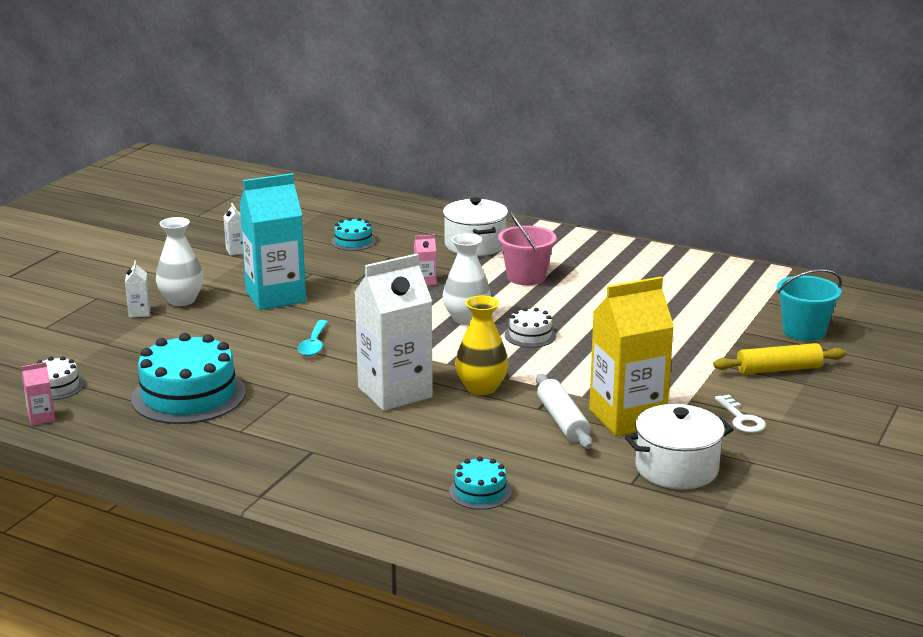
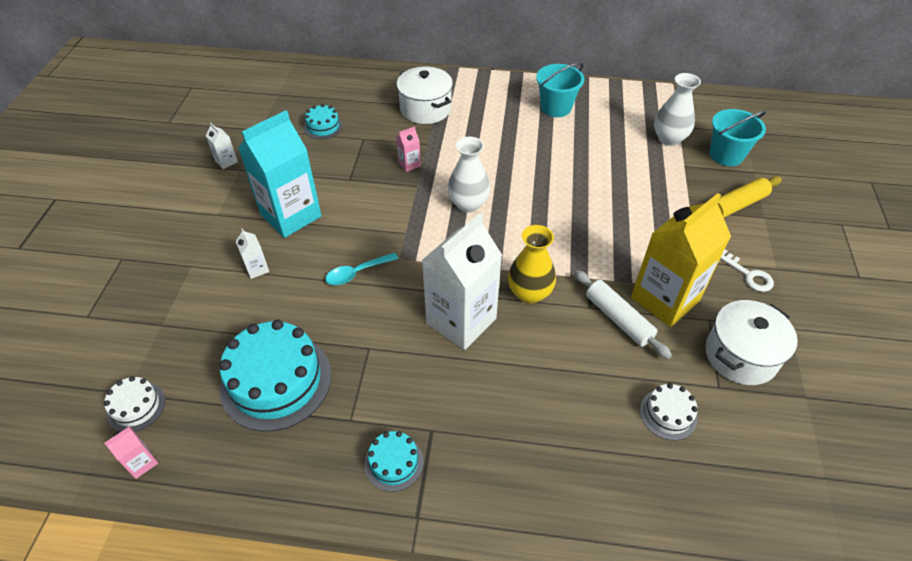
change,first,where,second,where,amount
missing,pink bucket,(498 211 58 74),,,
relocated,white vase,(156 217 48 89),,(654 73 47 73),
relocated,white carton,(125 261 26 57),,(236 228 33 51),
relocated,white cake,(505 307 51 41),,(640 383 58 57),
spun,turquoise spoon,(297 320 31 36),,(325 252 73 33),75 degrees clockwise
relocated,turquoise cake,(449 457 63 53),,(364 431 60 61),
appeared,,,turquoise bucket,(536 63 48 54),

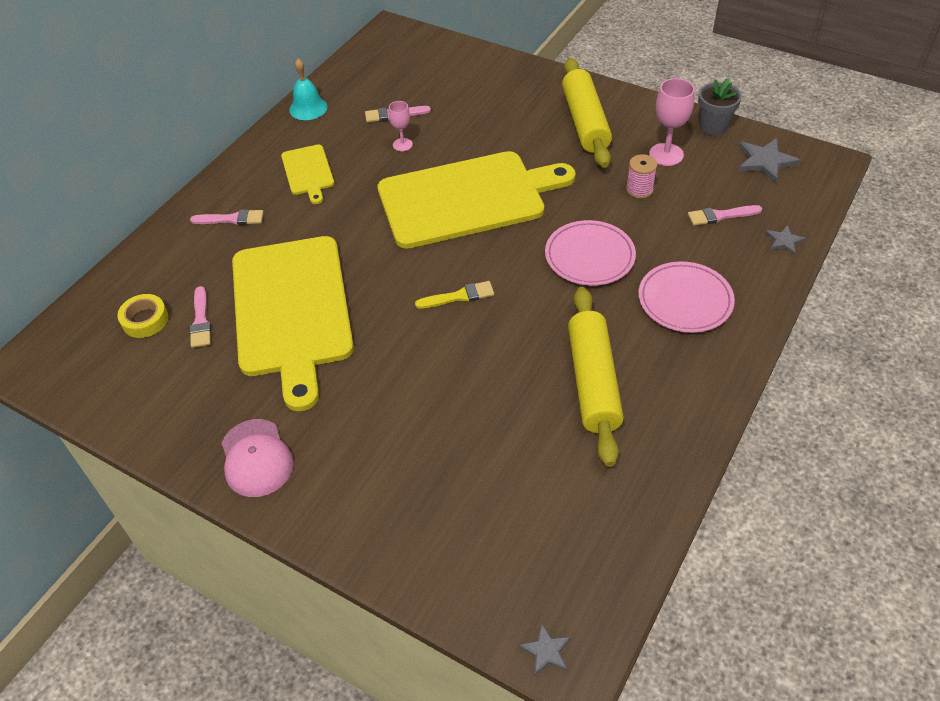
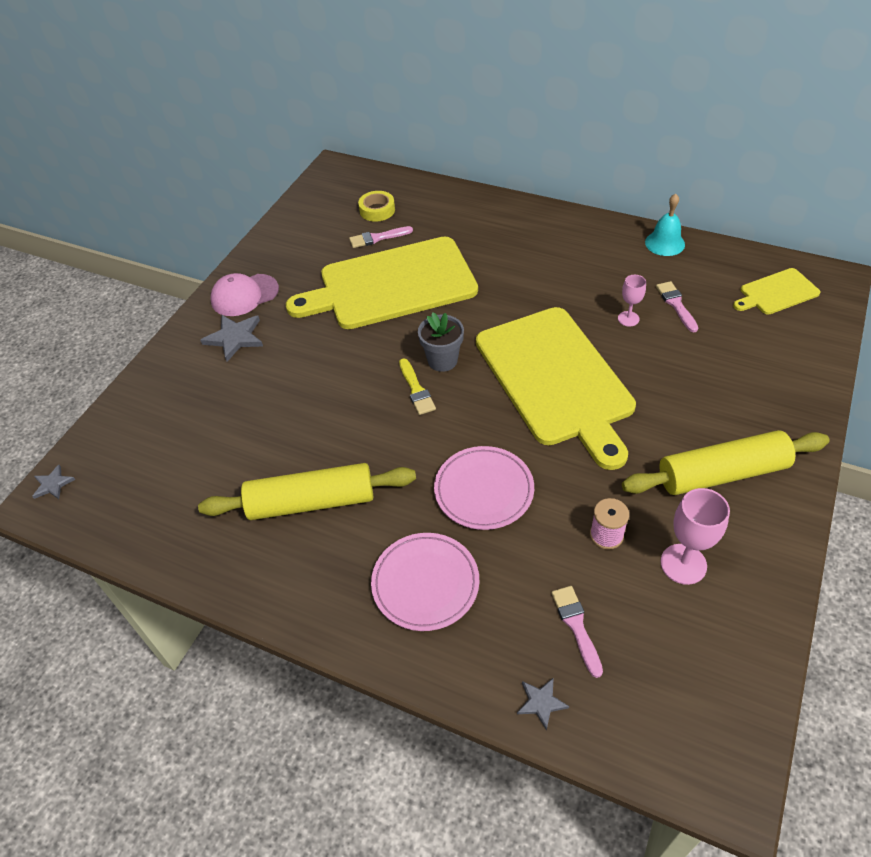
change,first,where,second,where,amount
relocated,grey flower pot,(698 78 44 58),,(418 312 46 60),
relocated,grey star,(738 138 62 45),,(200 315 63 47),
relocated,yellow cutting board,(281 144 53 60),,(733 268 88 47),
missing,pink brush,(190 209 74 16),,,

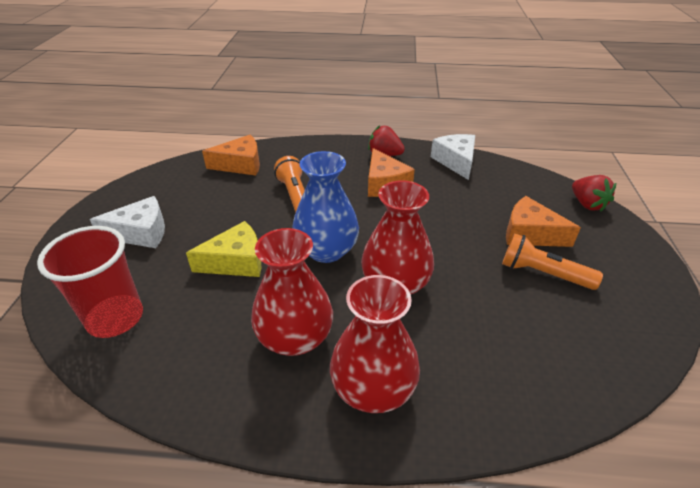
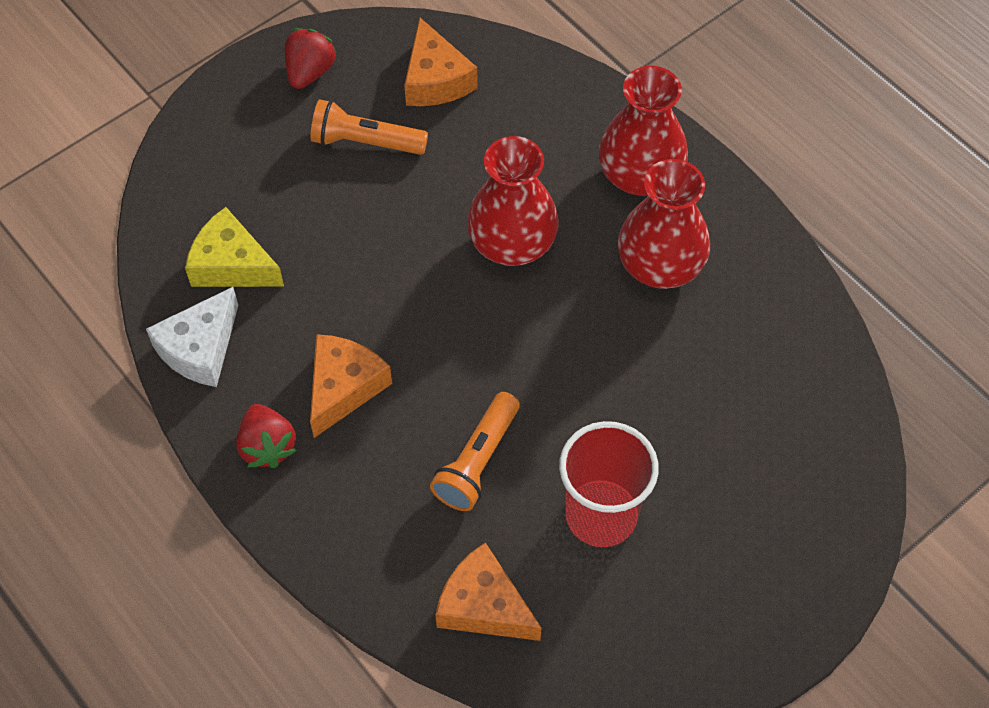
change,first,where,second,where,amount
missing,blue vase,(292 151 67 112),,,
relocated,red strawberry,(572 175 44 36),,(285 28 52 61),
missing,white cheese,(90 196 75 52),,,
relocated,orange cheese,(506 196 75 51),,(404 17 74 89),
relocated,yellow cheese,(186 221 75 56),,(185 207 99 80),
relocated,red cup,(37 226 106 112),,(559 421 100 126),
spun,orange flashlight,(502 233 101 57),,(310 99 118 56),120 degrees clockwise

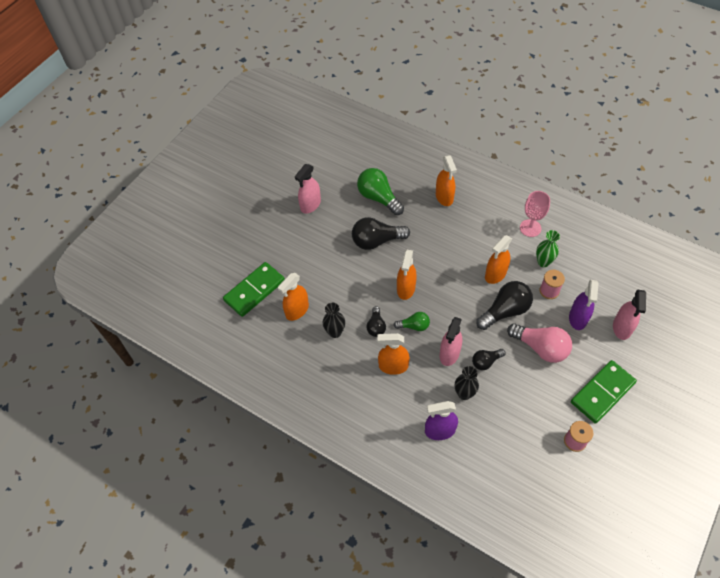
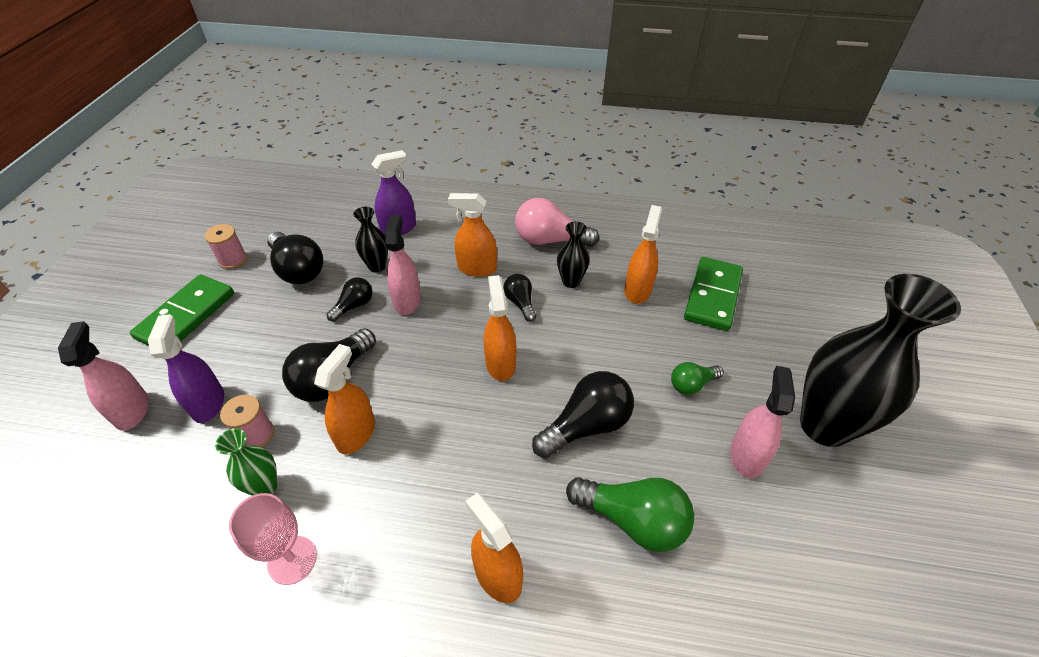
change,first,where,second,where,amount
relocated,green light bulb,(394 312 36 19),,(671 362 53 33),
relocated,pink light bulb,(507 323 65 40),,(515 198 84 49),
spun,orange spray bottle,(378 333 32 42),,(448 193 49 84),150 degrees counterclockwise
appeared,,,black light bulb,(267 232 56 52),
appeared,,,black vase,(800 274 161 173),

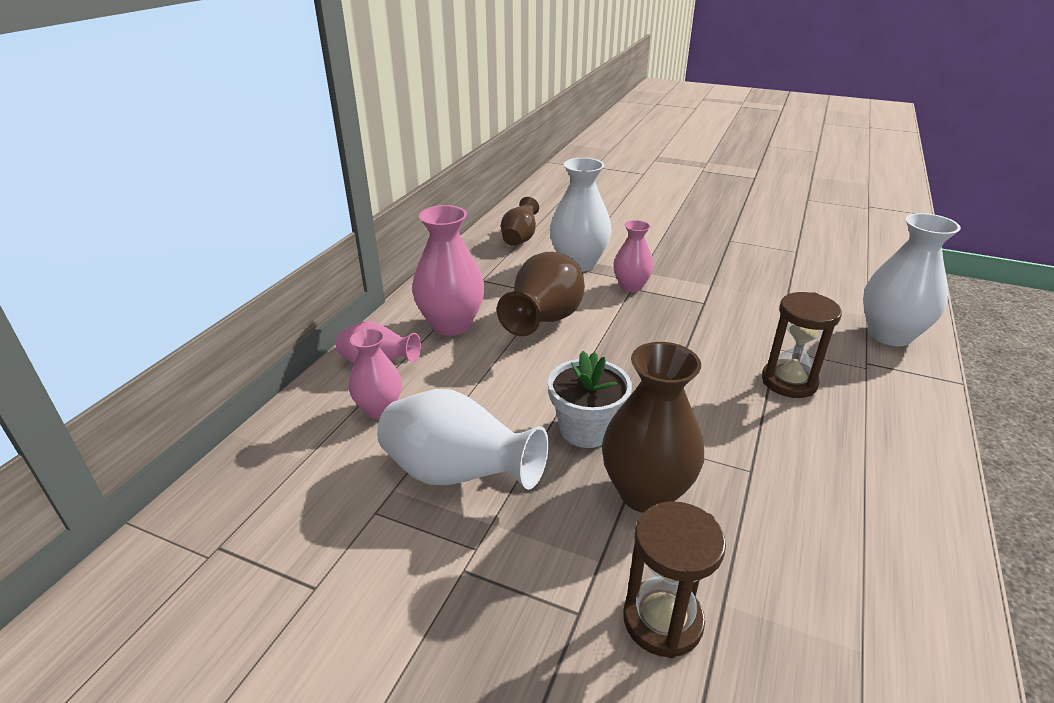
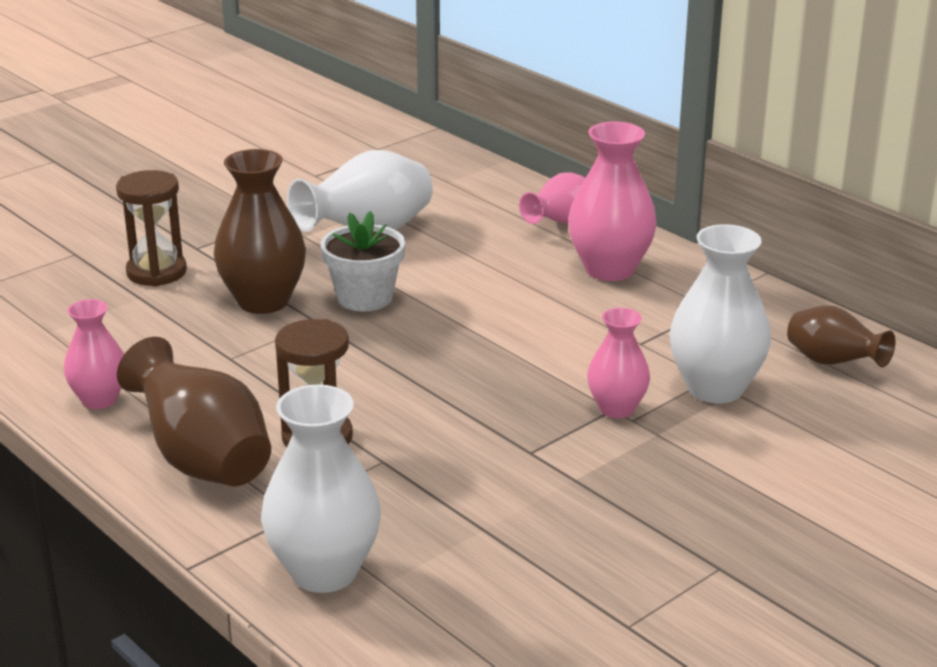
change,first,where,second,where,amount
relocated,brown vase,(497 252 88 84),,(117 337 154 149),
relocated,pink vase,(349 328 53 91),,(64 299 60 110),

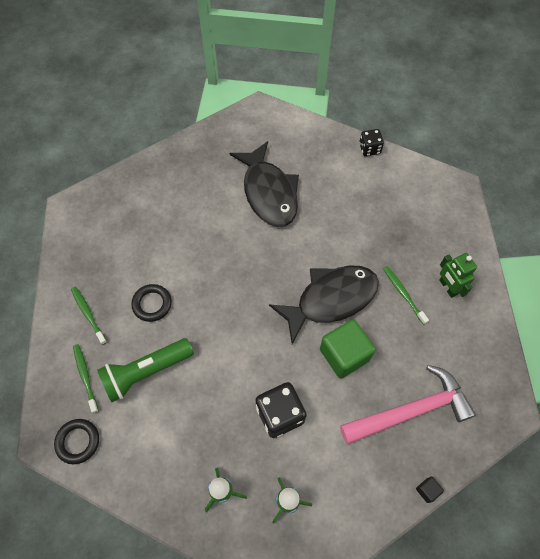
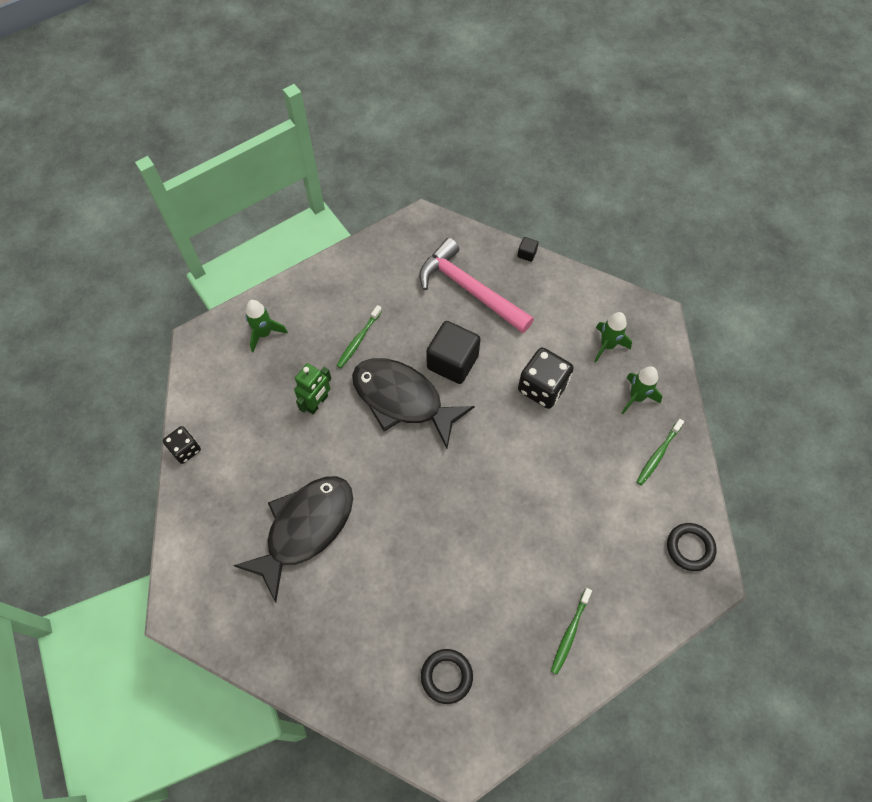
change,first,where,second,where,amount
relocated,green robot,(439 253 38 45),,(294 363 37 51),
relocated,black ring,(131 284 41 38),,(421 649 52 55),
colour,green cube,(320 319 56 59),black cube,(426 321 54 63),
missing,green flashlight,(97 338 97 64),,,
relocated,green toothbrush,(73 344 26 70),,(636 419 48 66),
appeared,,,green rocket,(245 300 43 52),

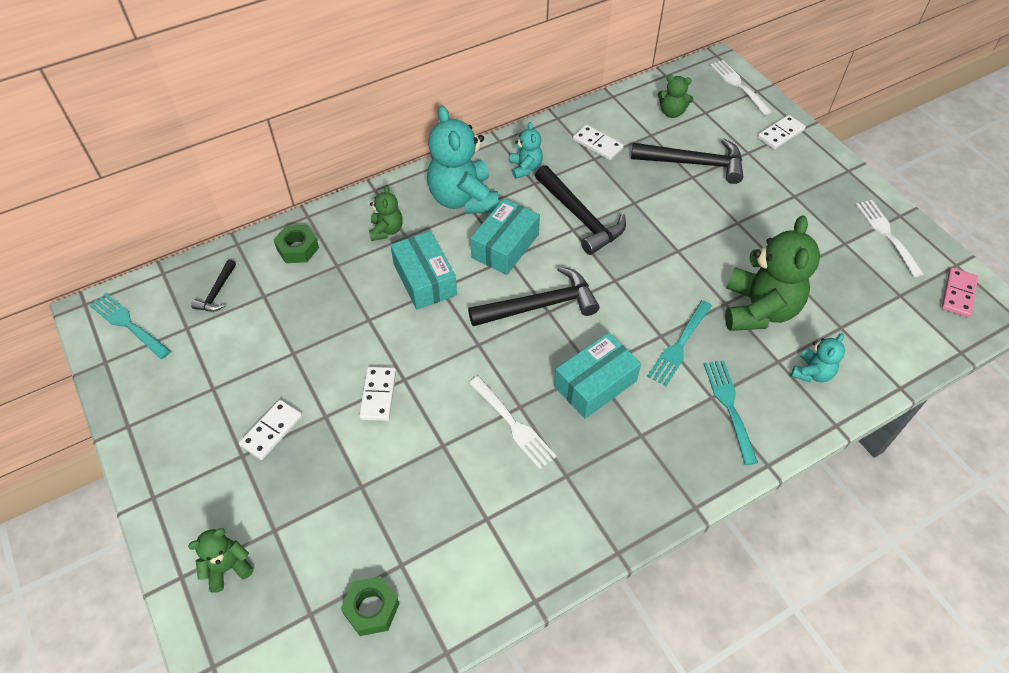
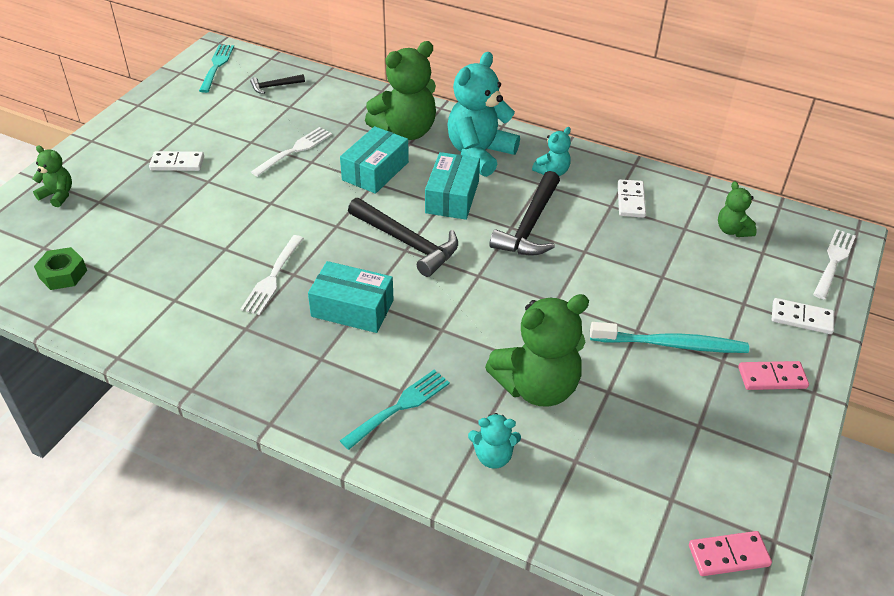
change,first,where,second,where,amount
missing,black hammer,(631 139 112 45),,,
size,green teddy bear,(369 185 34 56),,(365 41 71 99),x2.02
spun,turquoise box,(470 198 70 77),,(425 152 55 68),75 degrees counterclockwise
relocated,white fork,(856 200 68 77),,(251 127 81 50),
missing,green nut,(274 225 45 38),,,
missing,turquoise fork,(647 300 65 86),,,
missing,white domino,(359 367 37 54),,,
appeared,,,turquoise toothbrush,(590 322 159 31),
appeared,,,pink domino,(738 361 71 29),

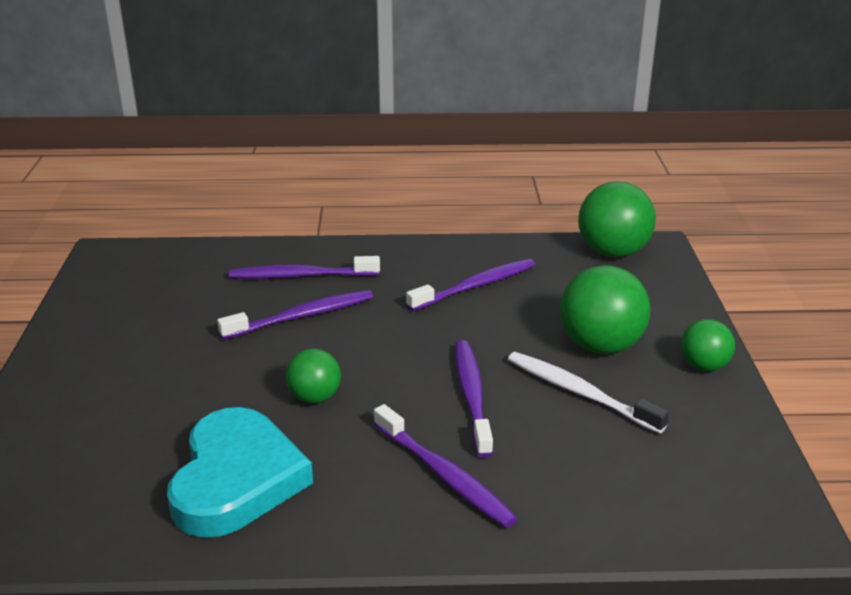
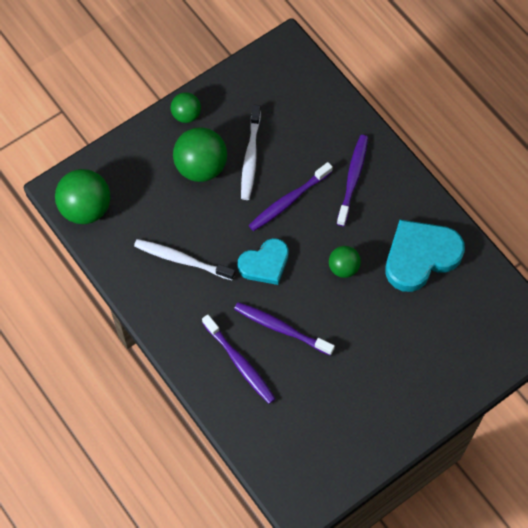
change,first,where,second,where,amount
colour,purple toothbrush,(406 258 129 53),white toothbrush,(134 239 101 41),
appeared,,,turquoise heart,(238 238 51 47),

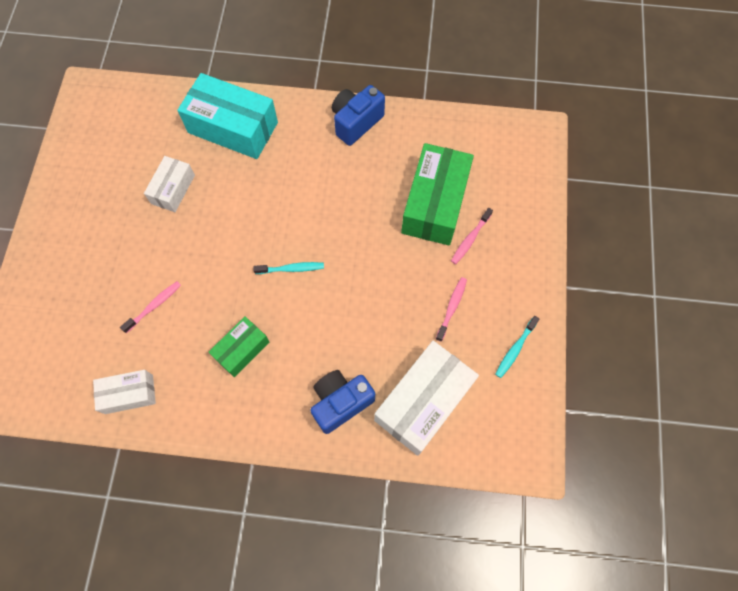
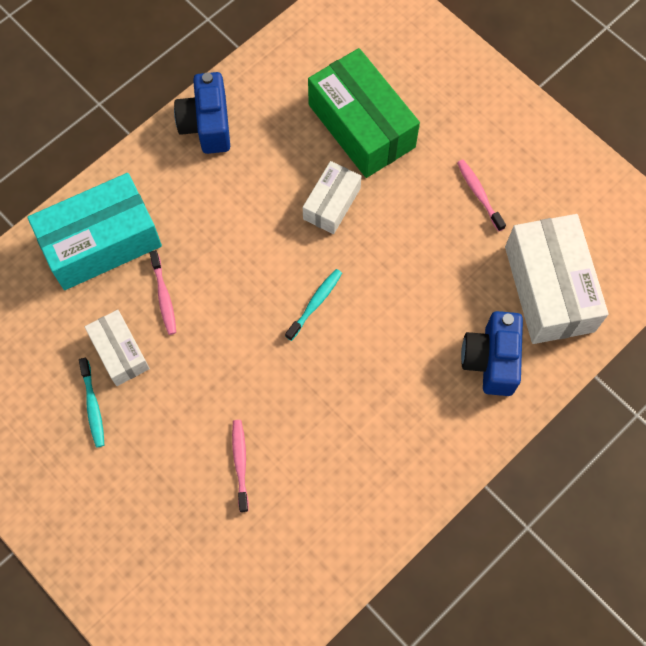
change,first,where,second,where,amount
relocated,pink toothbrush,(451 208 42 56),,(150 250 26 85),
relocated,turquoise toothbrush,(495 316 44 62),,(79 358 25 89),
missing,green box,(209 317 60 60),,,
relocated,white box,(93 370 63 44),,(303 161 58 73),

